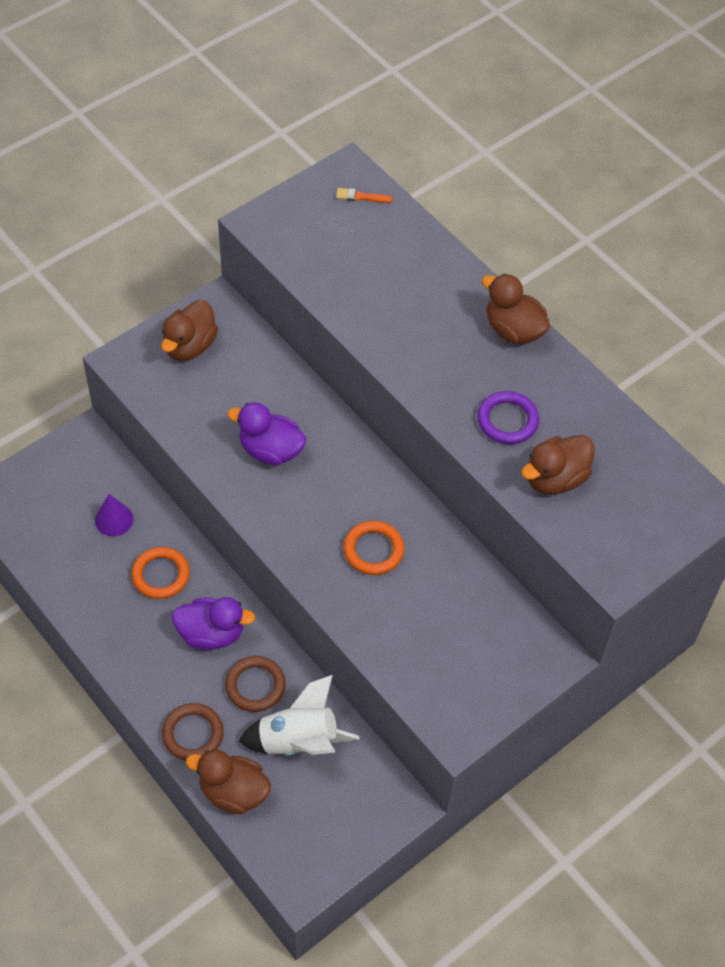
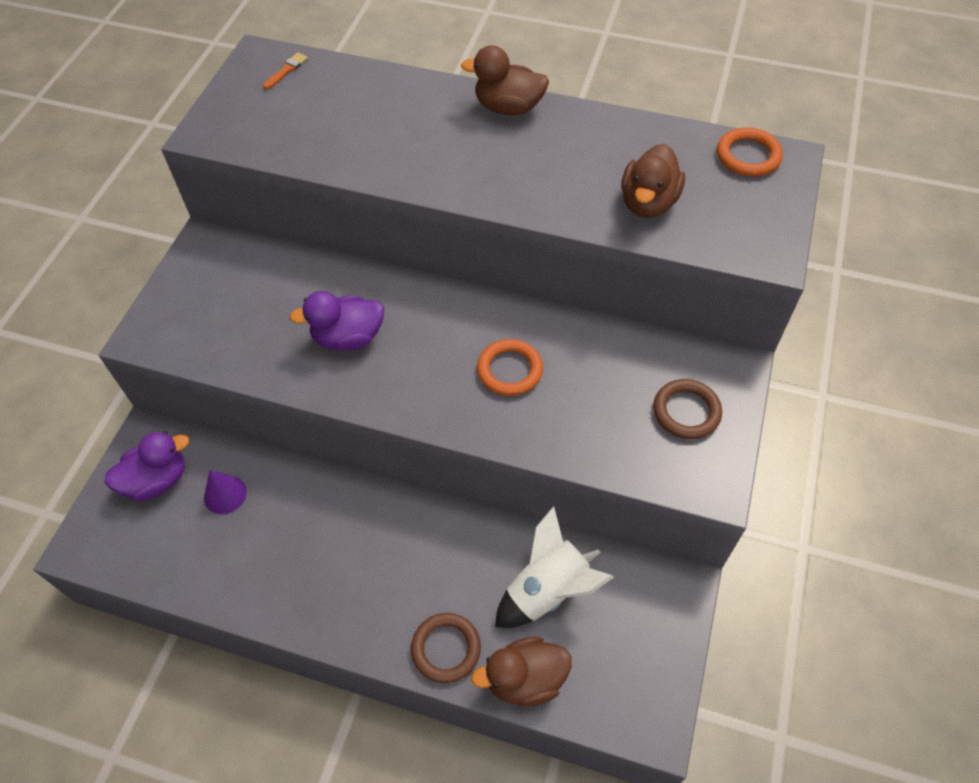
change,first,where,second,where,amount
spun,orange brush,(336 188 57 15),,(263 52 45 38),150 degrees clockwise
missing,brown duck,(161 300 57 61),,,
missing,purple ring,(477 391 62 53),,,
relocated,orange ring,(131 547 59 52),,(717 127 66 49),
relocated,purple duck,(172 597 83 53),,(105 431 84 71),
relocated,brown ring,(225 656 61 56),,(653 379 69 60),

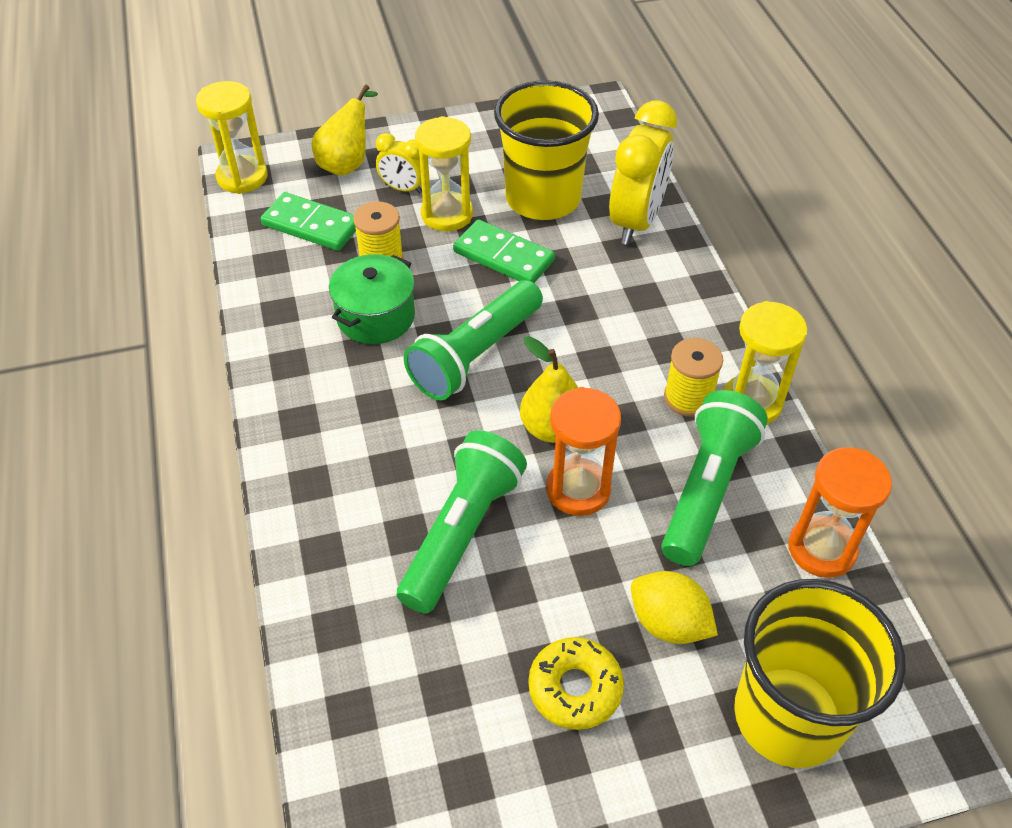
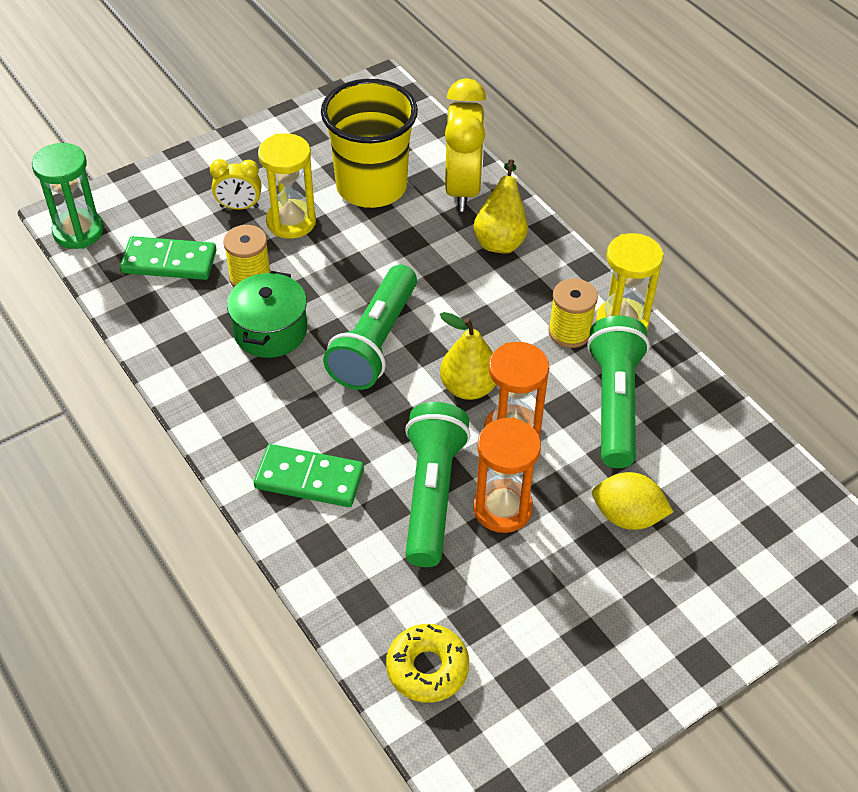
change,first,where,second,where,amount
colour,yellow hourglass,(196 81 71 113),green hourglass,(32 143 71 106),
relocated,yellow pear,(312 84 66 92),,(473 160 55 94),
relocated,green domino,(453 219 102 64),,(254 444 110 63),
relocated,orange hourglass,(788 447 104 131),,(473 418 68 115),
missing,yellow cup,(734 579 172 189),,,
relocated,yellow donut,(528 637 96 93),,(386 624 83 79),

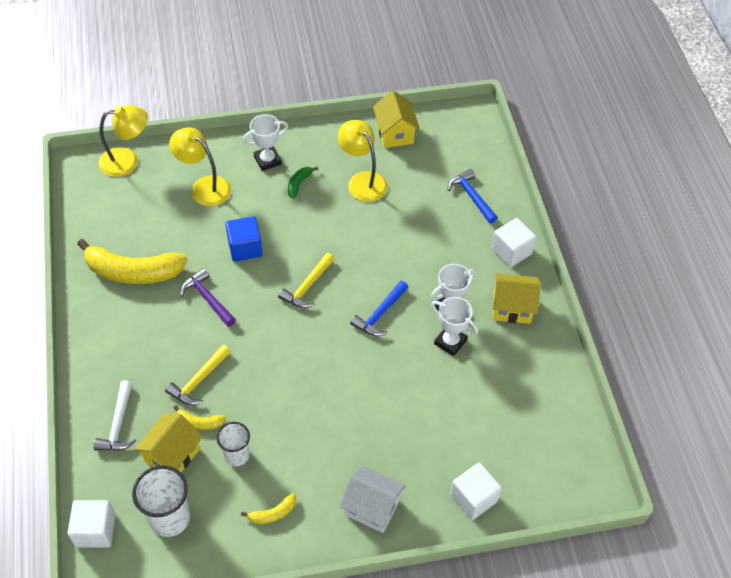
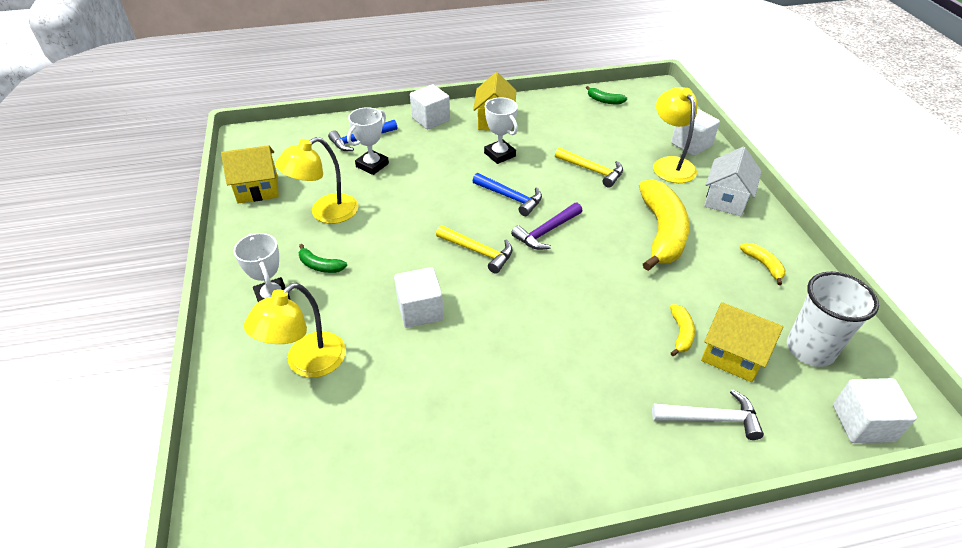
change,first,where,second,where,amount
relocated,yellow lamp,(99 105 49 72),,(653 87 44 96),
colour,blue cube,(225 216 38 46),white cube,(394 267 50 61),
relocated,yellow banana,(77 239 111 45),,(639 179 51 92),
relocated,purple hammer,(180 268 56 59),,(511 202 72 48),
relocated,white trophy,(431 297 47 59),,(347 107 42 68),
relocated,yellow hammer,(165 345 66 60),,(555 147 68 41),
missing,white cup,(217 422 33 44),,,
appeared,,,green banana,(586 86 41 19),

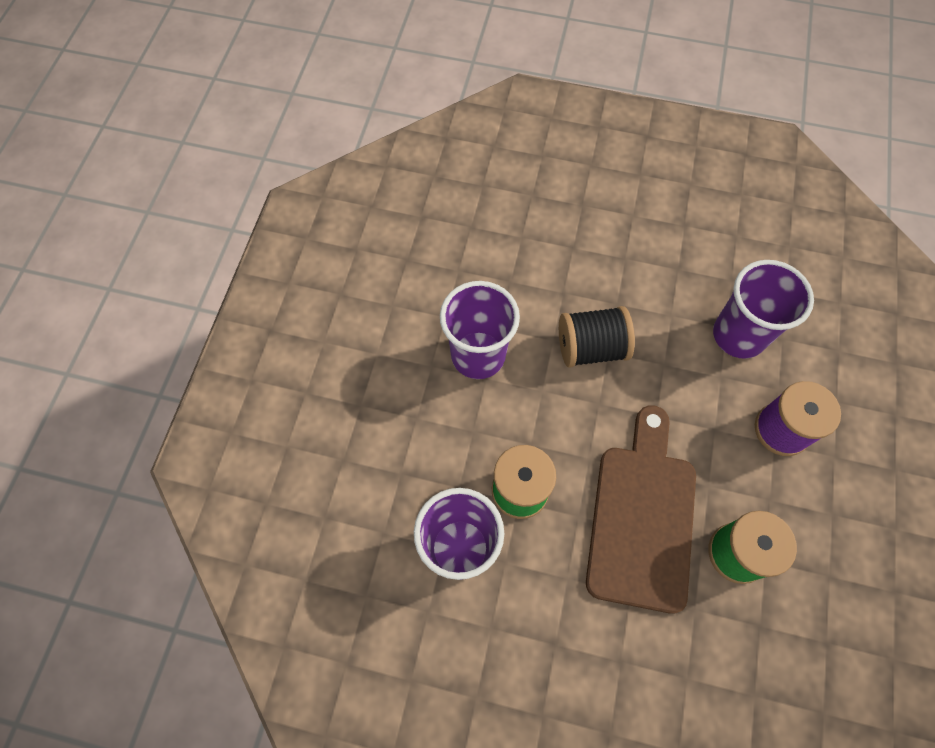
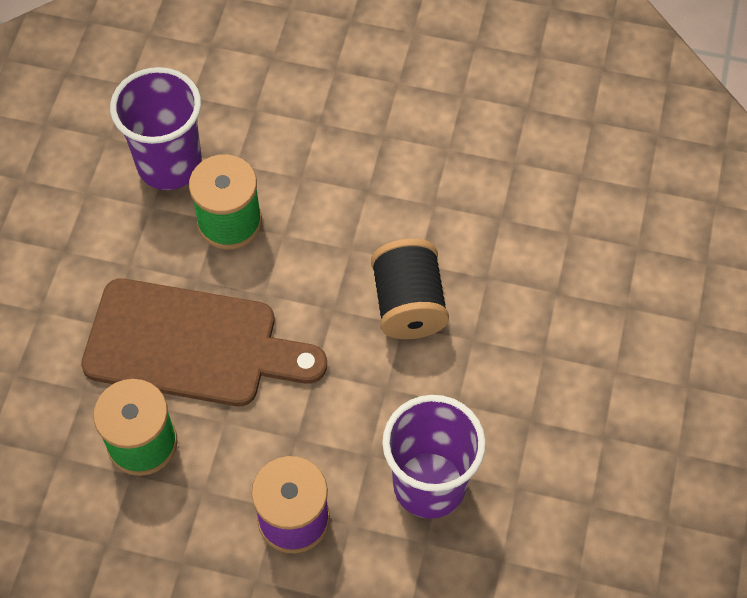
change,first,where,second,where,amount
missing,purple cup,(440 281 80 98),,,

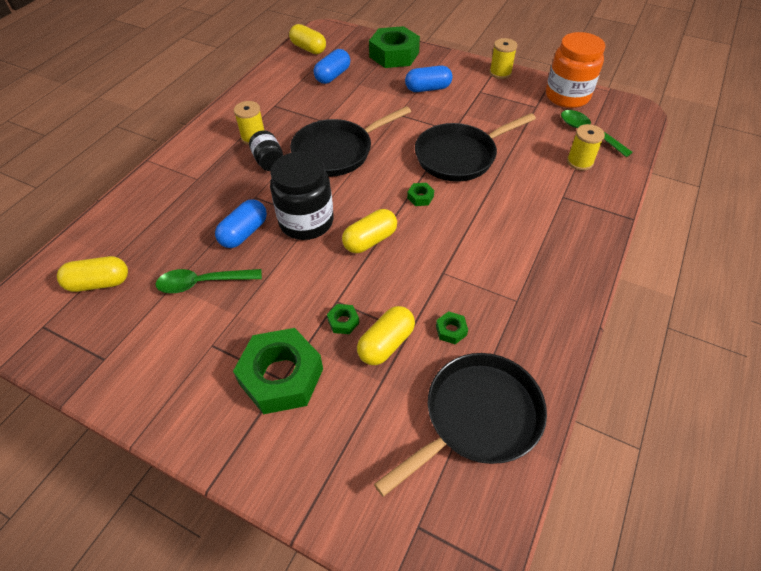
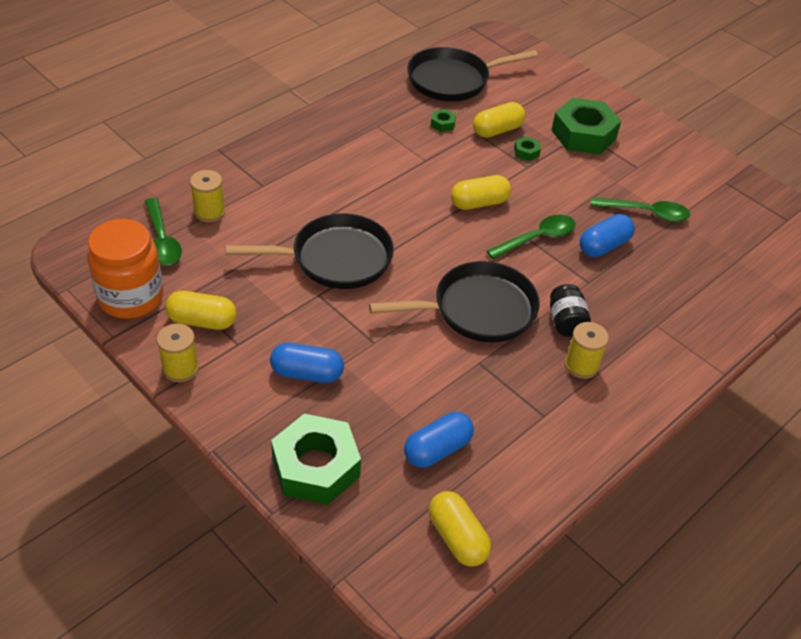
change,first,where,second,where,amount
exchanged,black jar,(270 152 64 88),green spoon,(487 215 89 44),
missing,green nut,(407 183 27 23),,,
relocated,yellow capsule,(57 256 71 36),,(165 291 72 39),

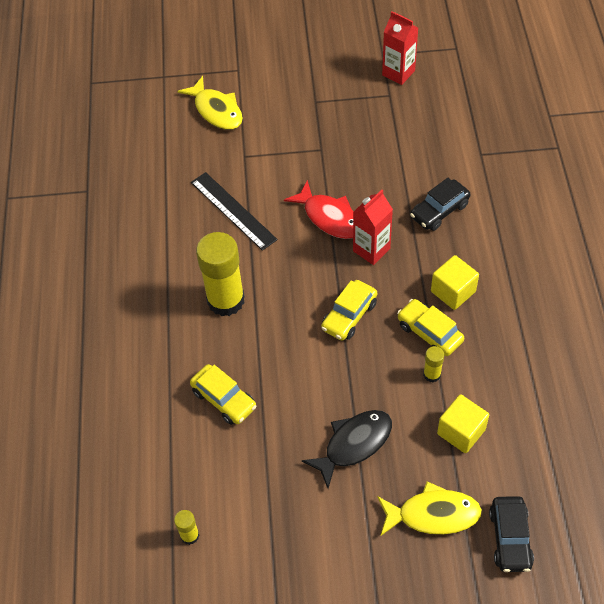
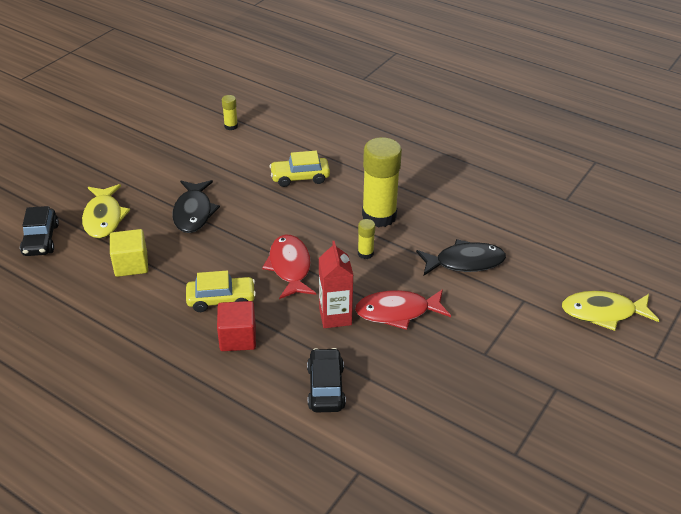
change,first,where,second,where,amount
missing,red carton,(382 11 36 74),,,
exchanged,black ruler,(191 172 87 79),black fish,(416 239 90 36),
colour,yellow cube,(431 255 48 55),red cube,(217 301 39 50),
exchanged,yellow car,(321 280 56 61),red fish,(262 234 54 65),
relocated,yellow glue stick,(423 346 21 37),,(358 219 17 40),
spun,yellow fish,(377 482 105 54),,(82 184 48 55),45 degrees counterclockwise
spun,black car,(489 496 45 76),,(20 206 39 50),135 degrees counterclockwise

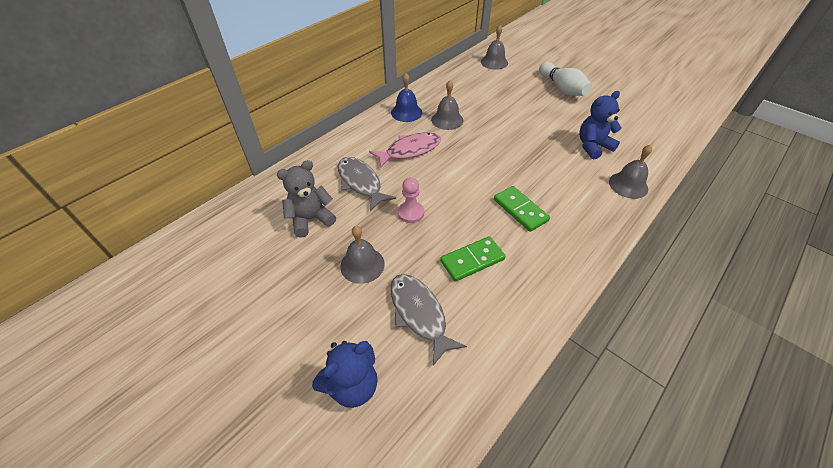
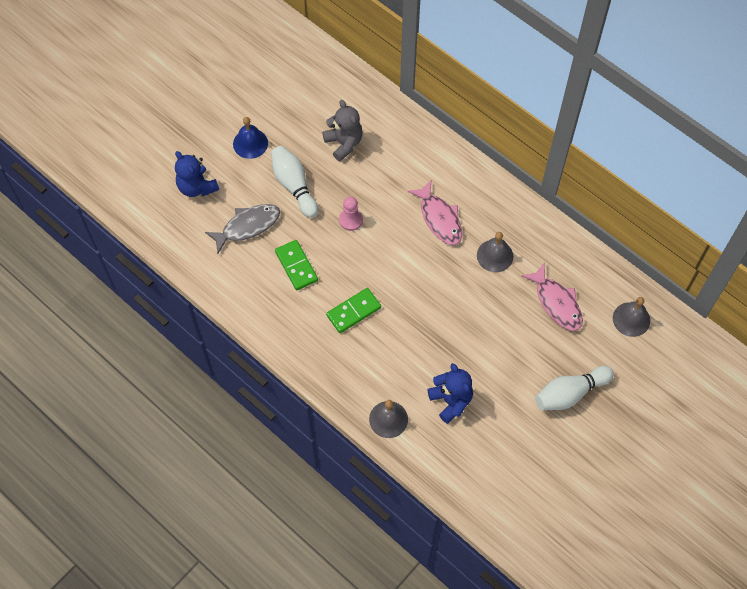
change,first,where,second,where,amount
relocated,blue bell,(391 73 31 49),,(233 117 35 42),
missing,grey fish,(338 157 58 54),,,
exchanged,grey bell,(340 226 45 58),white bowling pin,(271 146 47 72),
appeared,,,pink fish,(521 262 62 69),

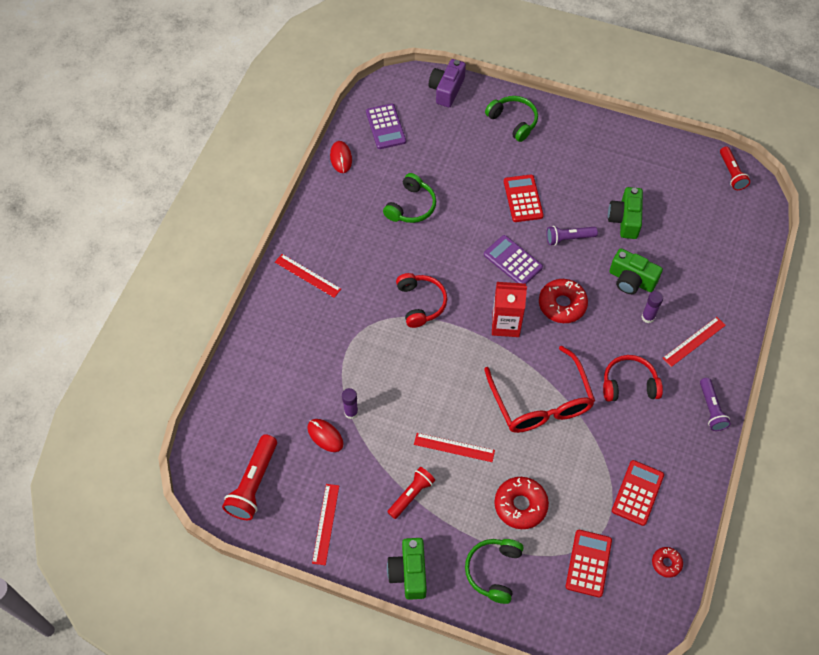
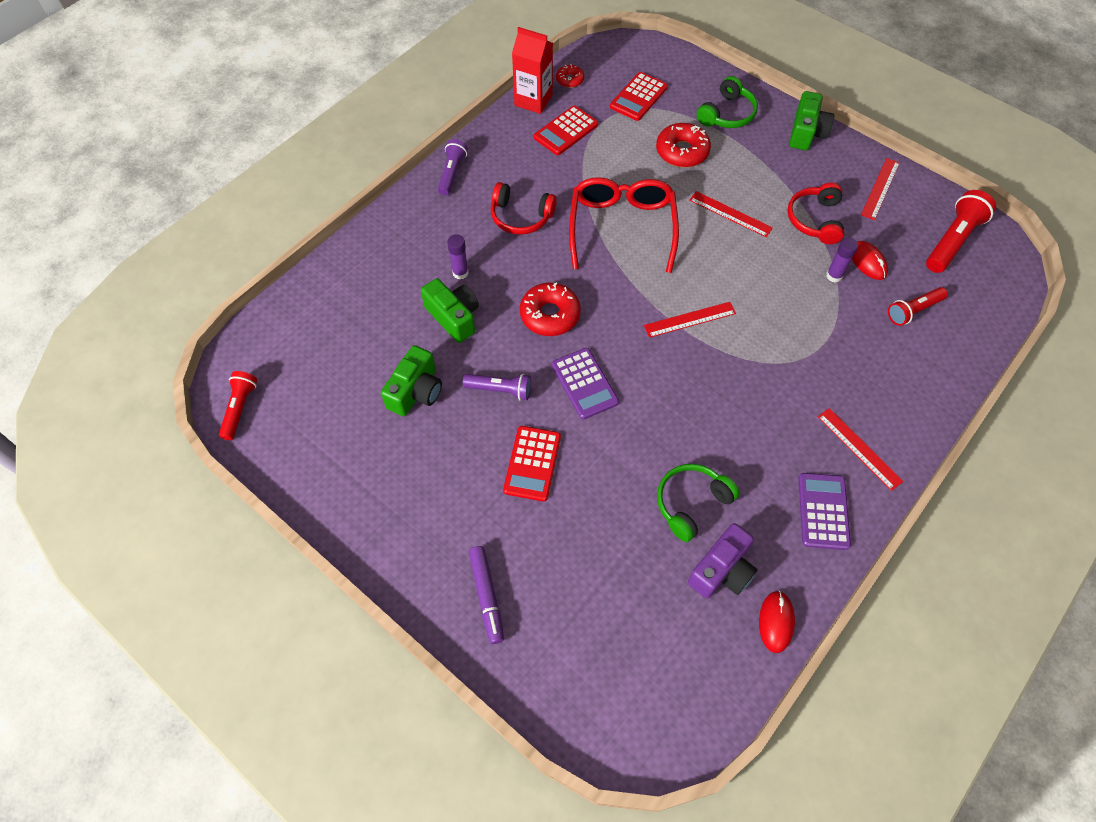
change,first,where,second,where,amount
relocated,purple camera,(429 59 37 48),,(688 523 69 75),
exchanged,green headphones,(485 96 53 46),purple marker,(469 546 35 98),
relocated,purple calculator,(366 104 40 45),,(798 473 53 77),
relocated,red headphones,(396 273 51 55),,(787 182 57 62),
relocated,red carton,(492 282 35 55),,(512 27 41 87),
relocated,red ruler,(662 317 64 50),,(644 302 92 36),
relocated,red flashlight,(388 467 47 52),,(888 287 60 39),

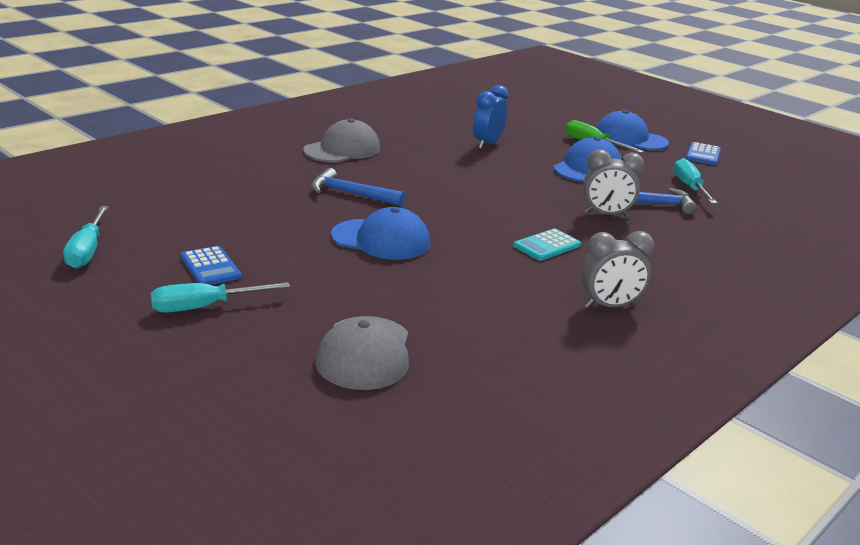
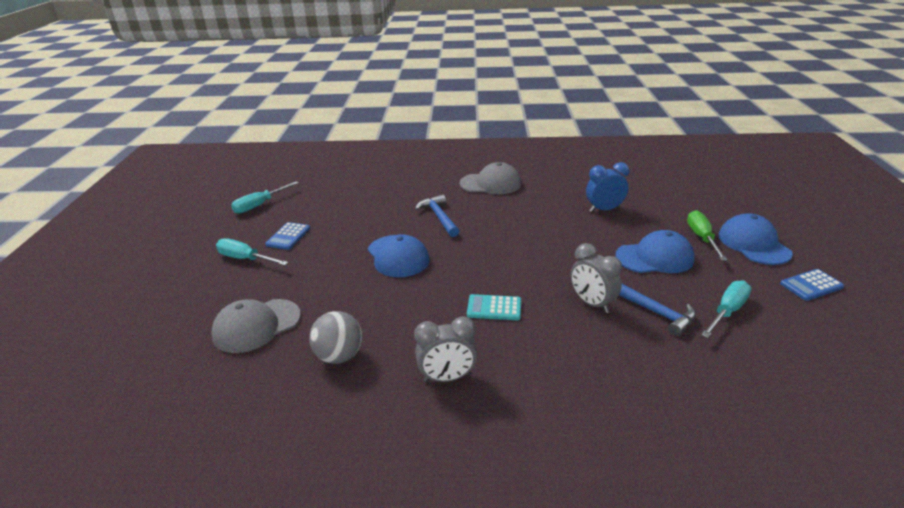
change,first,where,second,where,amount
spun,grey clock,(581 231 73 77),,(414 316 63 66),45 degrees counterclockwise
appeared,,,grey ball,(309 311 54 53),

